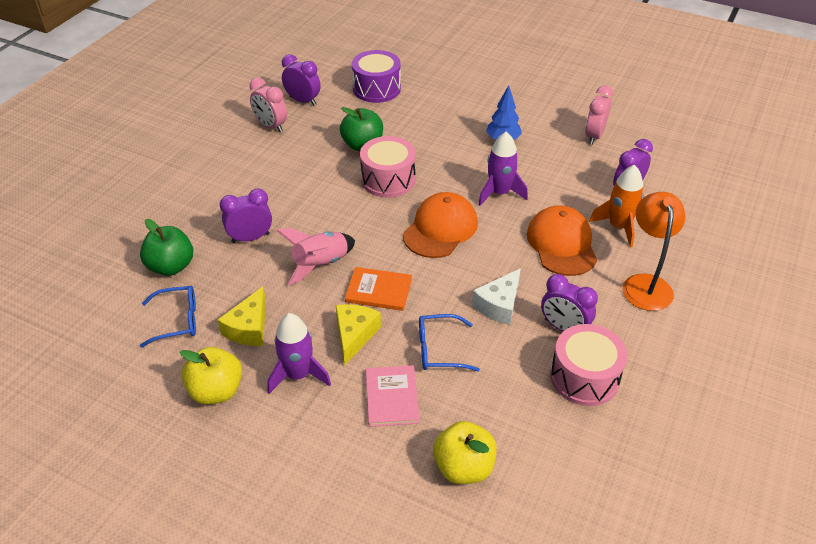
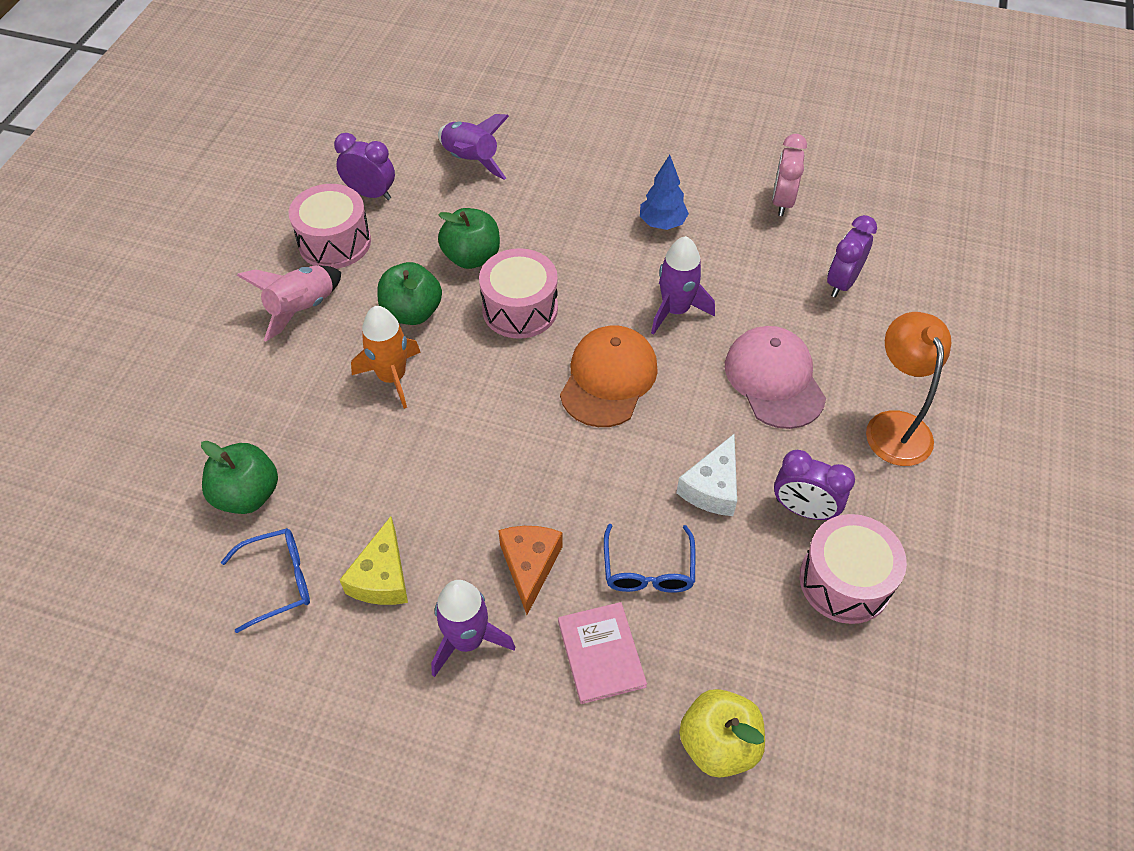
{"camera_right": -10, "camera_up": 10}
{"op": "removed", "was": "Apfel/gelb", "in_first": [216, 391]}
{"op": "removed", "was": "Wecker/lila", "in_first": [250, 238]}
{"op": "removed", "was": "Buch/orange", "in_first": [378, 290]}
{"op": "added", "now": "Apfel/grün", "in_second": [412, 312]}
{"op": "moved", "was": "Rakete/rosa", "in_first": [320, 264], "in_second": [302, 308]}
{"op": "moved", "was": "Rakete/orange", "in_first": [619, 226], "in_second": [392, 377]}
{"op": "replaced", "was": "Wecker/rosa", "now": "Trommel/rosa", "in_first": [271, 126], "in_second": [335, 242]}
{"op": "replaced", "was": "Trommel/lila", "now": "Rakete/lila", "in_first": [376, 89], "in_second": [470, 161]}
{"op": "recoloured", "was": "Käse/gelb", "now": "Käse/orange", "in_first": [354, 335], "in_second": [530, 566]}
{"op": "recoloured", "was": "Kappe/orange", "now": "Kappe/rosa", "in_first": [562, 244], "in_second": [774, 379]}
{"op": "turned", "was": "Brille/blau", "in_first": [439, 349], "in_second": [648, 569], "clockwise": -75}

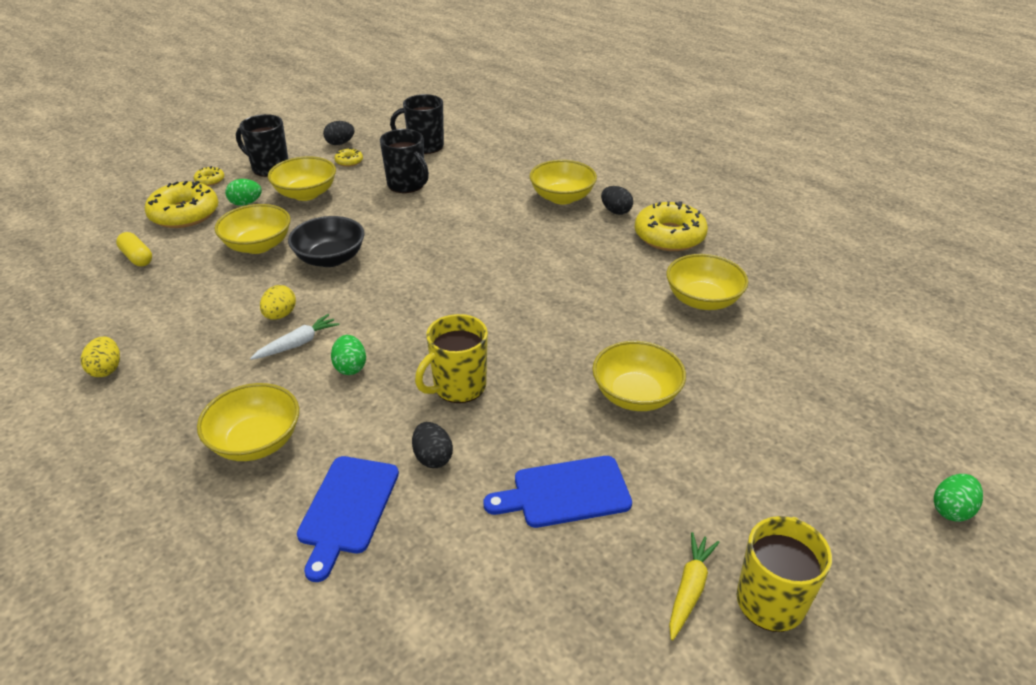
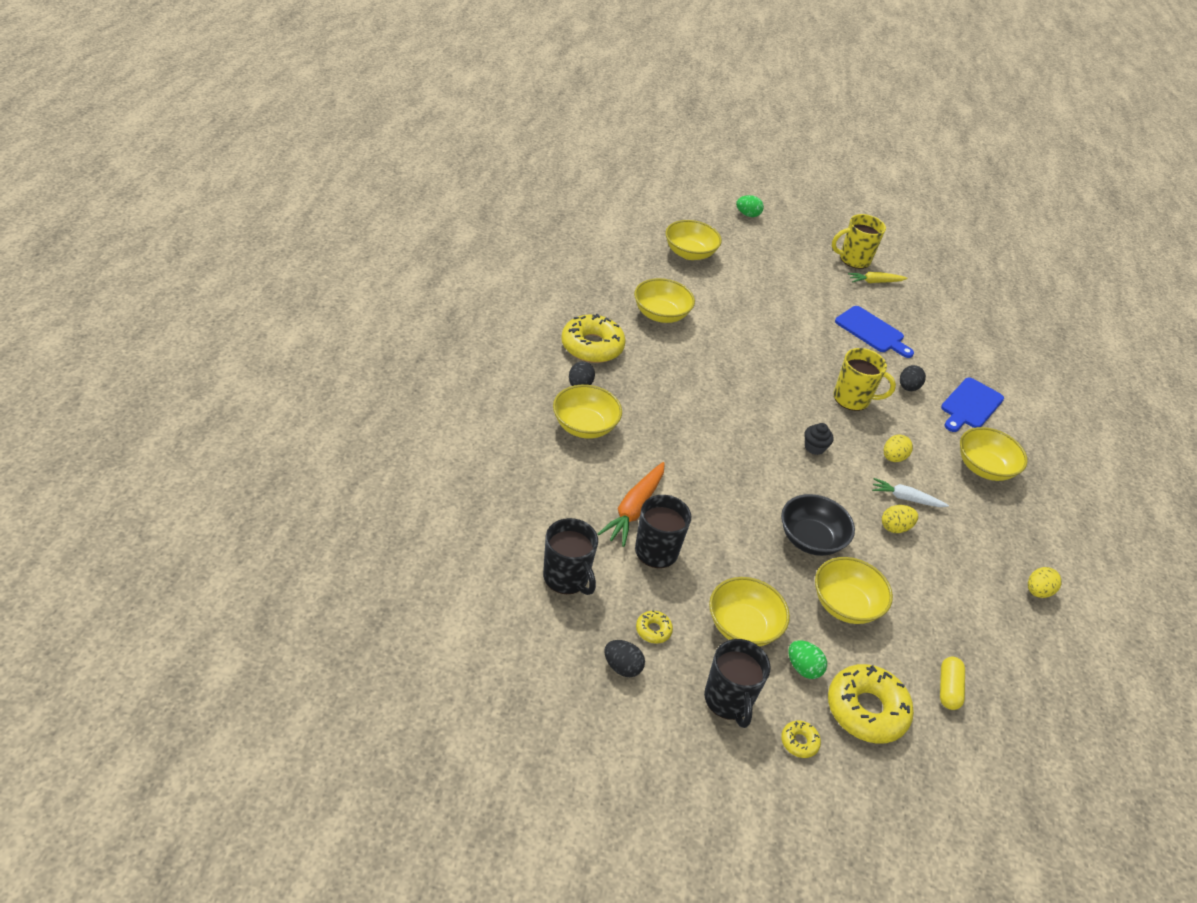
{"camera_right": -130, "camera_up": 5}
{"op": "added", "now": "Karotte/orange", "in_second": [634, 509]}
{"op": "added", "now": "Muffin/schwarz", "in_second": [814, 447]}
{"op": "moved", "was": "Schüssel/gelb", "in_first": [635, 395], "in_second": [689, 253]}
{"op": "recoloured", "was": "Ei/grün", "now": "Ei/gelb", "in_first": [350, 367], "in_second": [893, 458]}
{"op": "turned", "was": "Schneidebrett/blau", "in_first": [347, 509], "in_second": [970, 405], "clockwise": 150}

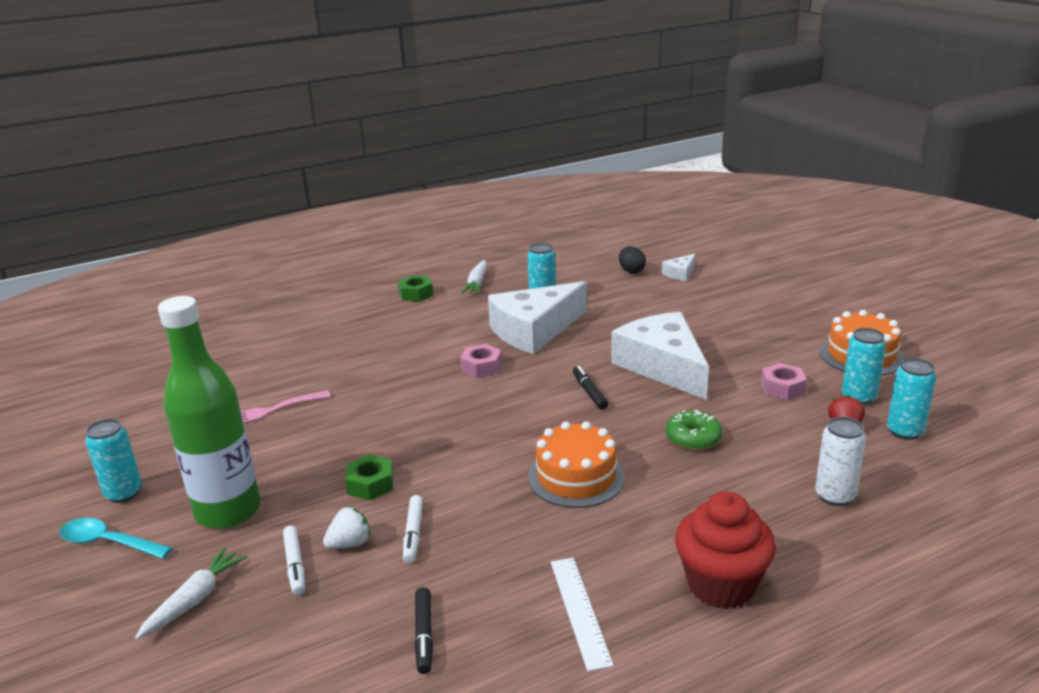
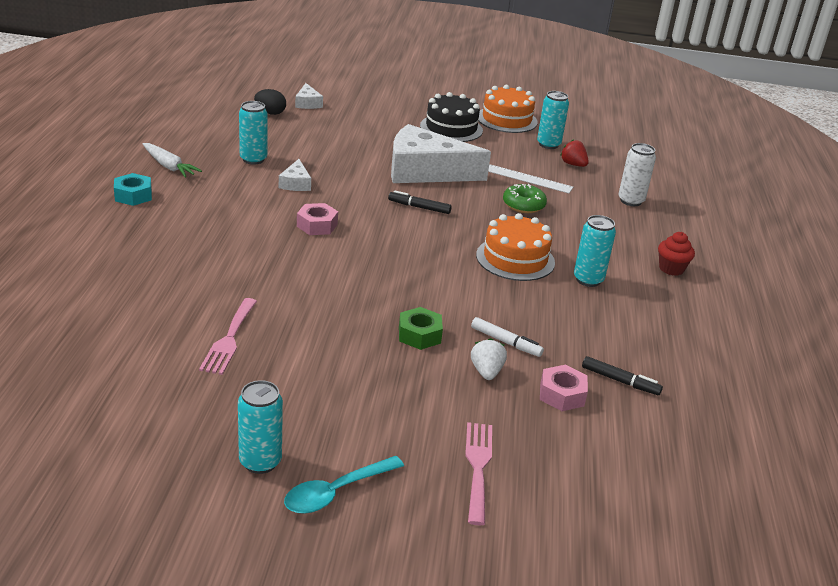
{"camera_right": -60, "camera_up": 5}
{"op": "removed", "was": "Flasche/grün", "in_first": [228, 511]}
{"op": "removed", "was": "Filzstift/weiß", "in_first": [295, 565]}
{"op": "added", "now": "Kuchen/schwarz", "in_second": [451, 128]}
{"op": "moved", "was": "Lineal/weiß", "in_first": [579, 611], "in_second": [528, 179]}
{"op": "moved", "was": "Sechskantmutter/rosa", "in_first": [782, 388], "in_second": [562, 394]}
{"op": "moved", "was": "Dose/türkis", "in_first": [905, 431], "in_second": [588, 280]}
{"op": "replaced", "was": "Karotte/weiß", "now": "Gabel/rosa", "in_first": [194, 600], "in_second": [478, 466]}
{"op": "recoloured", "was": "Sechskantmutter/grün", "now": "Sechskantmutter/türkis", "in_first": [416, 294], "in_second": [133, 195]}
{"op": "resized", "was": "Käse/weiß", "in_first": [534, 330], "in_second": [296, 183], "ratio": 0.43}
{"op": "resized", "was": "Muffin/rot", "in_first": [721, 585], "in_second": [671, 269], "ratio": 0.55}

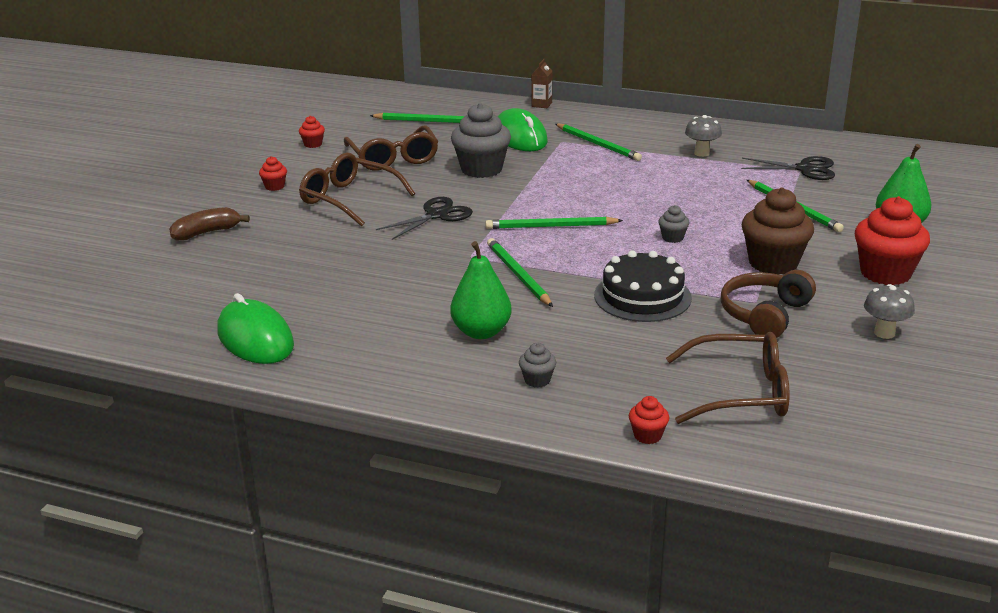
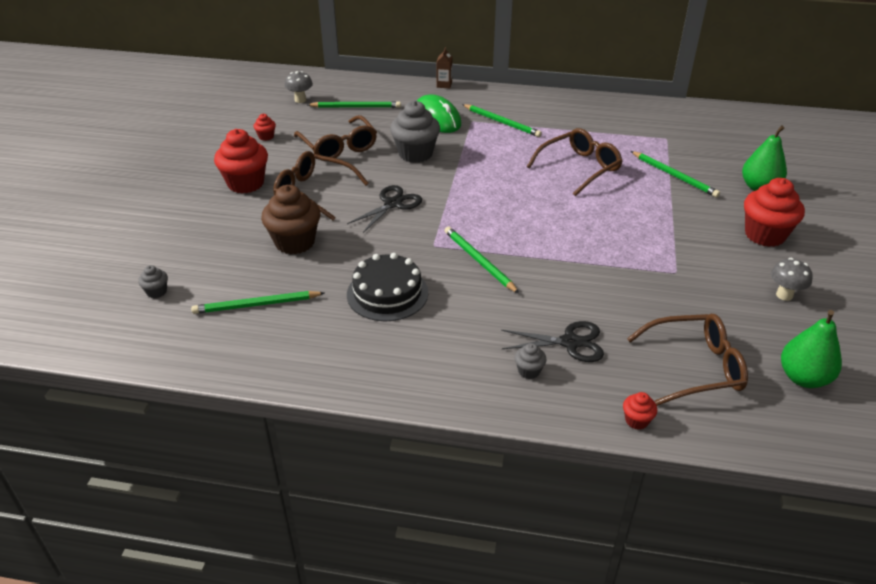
{"camera_right": -10, "camera_up": 10}
{"op": "removed", "was": "Banane/braun", "in_first": [206, 232]}
{"op": "removed", "was": "Computermaus/grün", "in_first": [255, 339]}
{"op": "removed", "was": "Kopfhörer/braun", "in_first": [764, 314]}
{"op": "added", "now": "Brille/braun", "in_second": [579, 168]}
{"op": "moved", "was": "Birne/grün", "in_first": [481, 332], "in_second": [803, 378]}
{"op": "moved", "was": "Bleistift/grün", "in_first": [550, 226], "in_second": [256, 305]}
{"op": "moved", "was": "Kuchen/schwarz", "in_first": [642, 296], "in_second": [387, 293]}
{"op": "moved", "was": "Muffin/grau", "in_first": [672, 238], "in_second": [156, 292]}
{"op": "moved", "was": "Pilz/grau", "in_first": [701, 153], "in_second": [300, 100]}
{"op": "moved", "was": "Schere/schwarz", "in_first": [805, 169], "in_second": [570, 342]}
{"op": "moved", "was": "Muffin/braun", "in_first": [773, 263], "in_second": [295, 242]}
{"op": "resized", "was": "Muffin/rot", "in_first": [274, 186], "in_second": [246, 183], "ratio": 2.19}

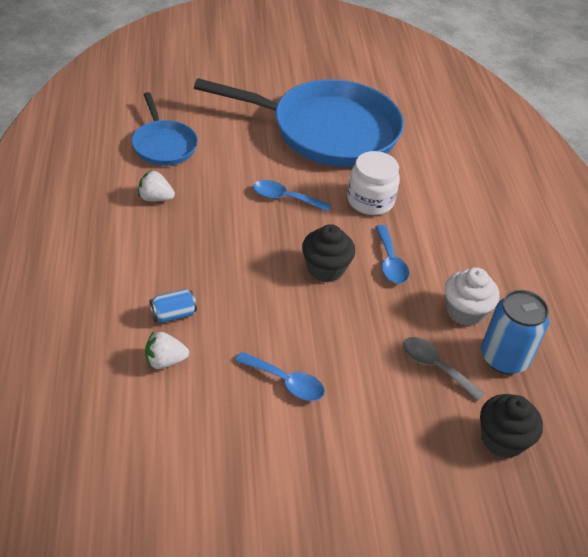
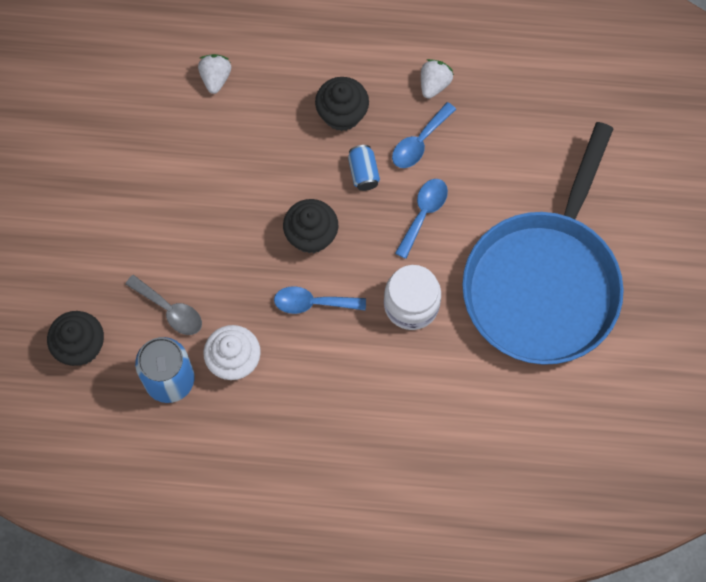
{"camera_right": 105, "camera_up": 25}
{"op": "removed", "was": "Pfanne/blau", "in_first": [163, 145]}
{"op": "added", "now": "Muffin/schwarz", "in_second": [342, 114]}
{"op": "moved", "was": "Dose/blau", "in_first": [173, 314], "in_second": [363, 173]}
{"op": "moved", "was": "Löffel/blau", "in_first": [286, 382], "in_second": [419, 142]}
{"op": "turned", "was": "Löffel/grau", "in_first": [435, 367], "in_second": [170, 310], "clockwise": 75}

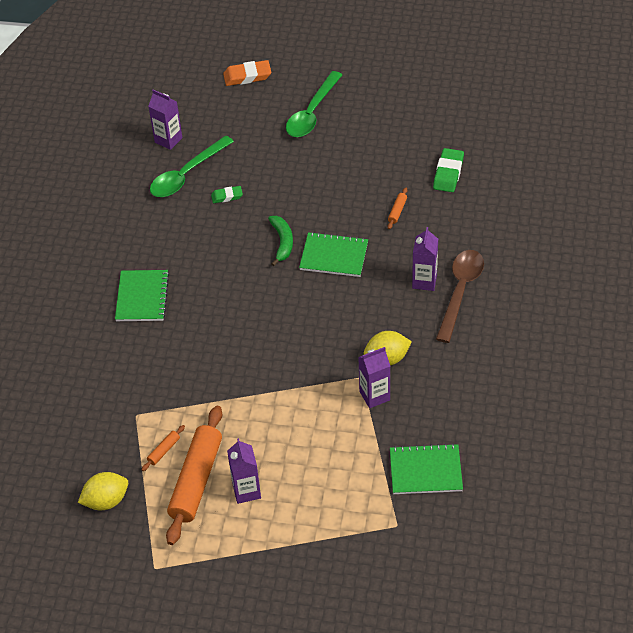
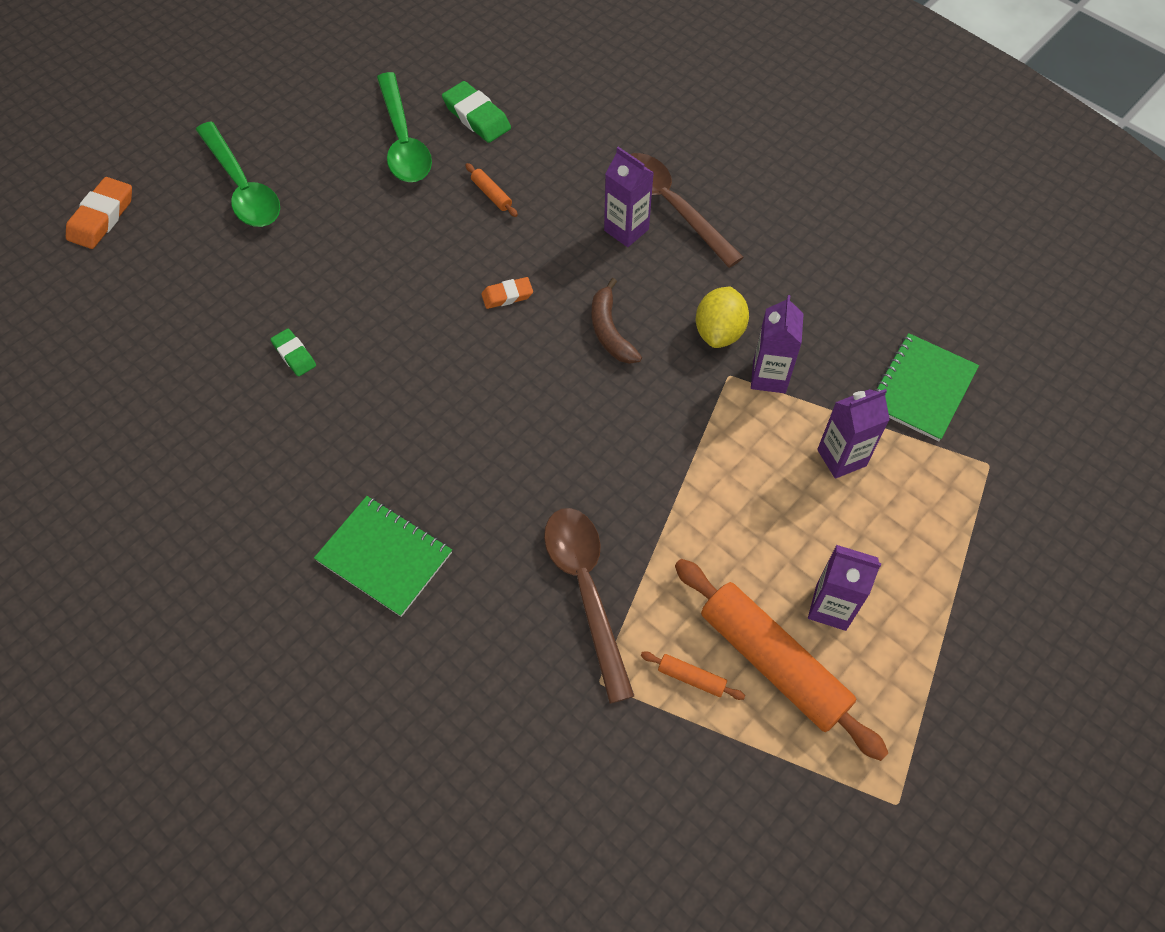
{"camera_right": -60, "camera_up": 10}
{"op": "removed", "was": "Zitrone/gelb", "in_first": [106, 501]}
{"op": "removed", "was": "Banane/grün", "in_first": [282, 242]}
{"op": "added", "now": "Löffel/braun", "in_second": [586, 590]}
{"op": "added", "now": "Banane/braun", "in_second": [610, 331]}
{"op": "moved", "was": "Getränkekarton/lila", "in_first": [168, 140], "in_second": [841, 458]}
{"op": "moved", "was": "Löffel/grün", "in_first": [186, 174], "in_second": [403, 141]}
{"op": "replaced", "was": "Notizbuch/grün", "now": "Radiergummi/orange", "in_first": [334, 256], "in_second": [507, 295]}
{"op": "turned", "was": "Nudelholz/orange", "in_first": [164, 450], "in_second": [691, 678], "clockwise": -45}
{"op": "turned", "was": "Radiergummi/grün", "in_first": [227, 196], "in_second": [294, 355], "clockwise": -60}

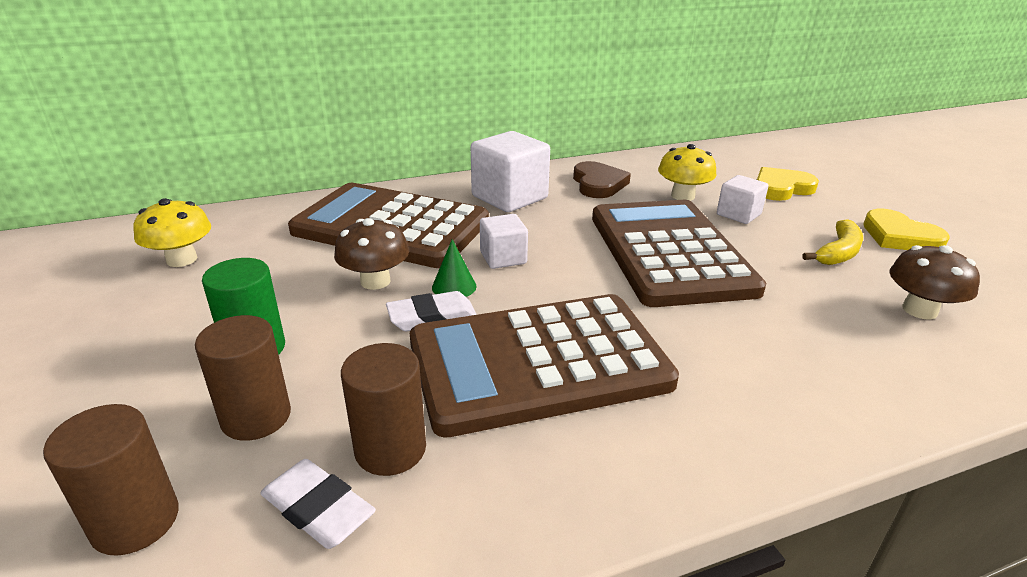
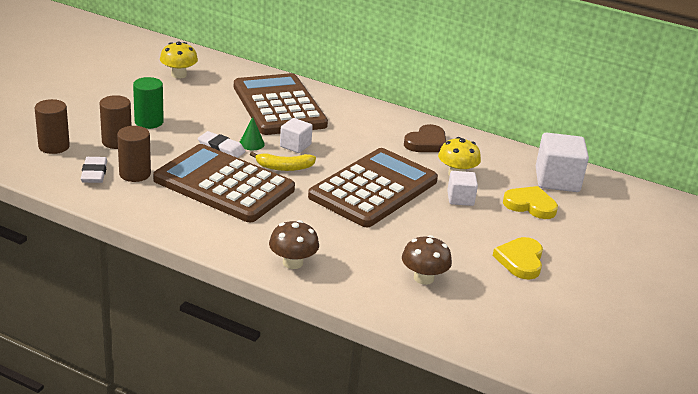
{"camera_right": 45, "camera_up": 0}
{"op": "moved", "was": "Pilz/braun", "in_first": [375, 281], "in_second": [292, 262]}
{"op": "moved", "was": "Kubus/weiß", "in_first": [509, 197], "in_second": [557, 180]}
{"op": "moved", "was": "Banane/gelb", "in_first": [838, 252], "in_second": [284, 167]}

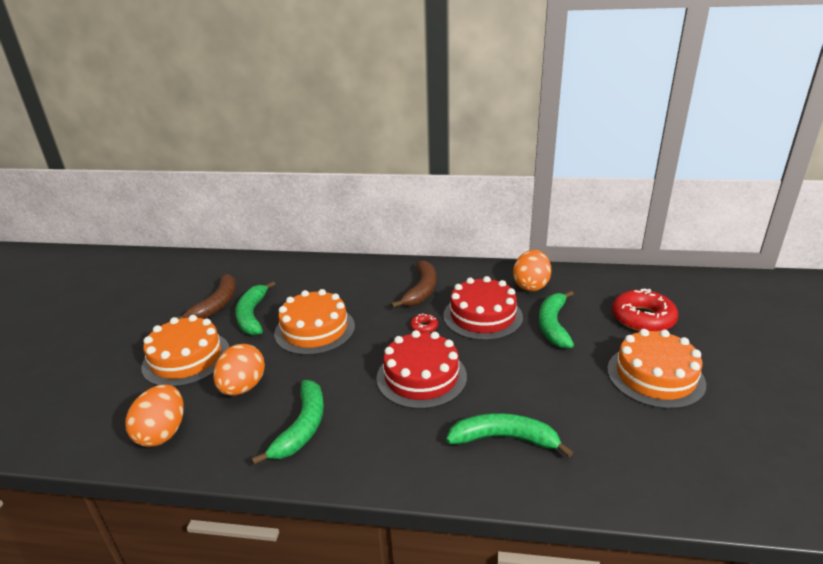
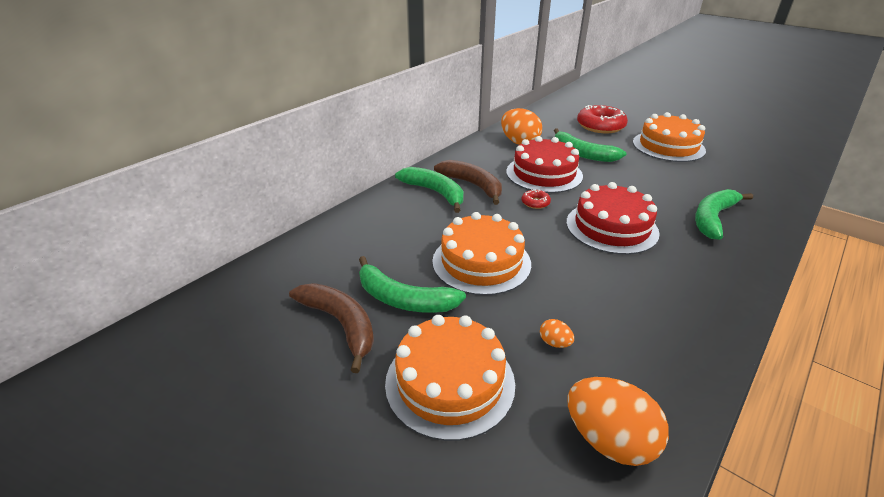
{"camera_right": -60, "camera_up": 5}
{"op": "moved", "was": "Banane/grün", "in_first": [302, 427], "in_second": [435, 193]}
{"op": "resized", "was": "Ei/orange", "in_first": [243, 387], "in_second": [554, 343], "ratio": 0.44}

